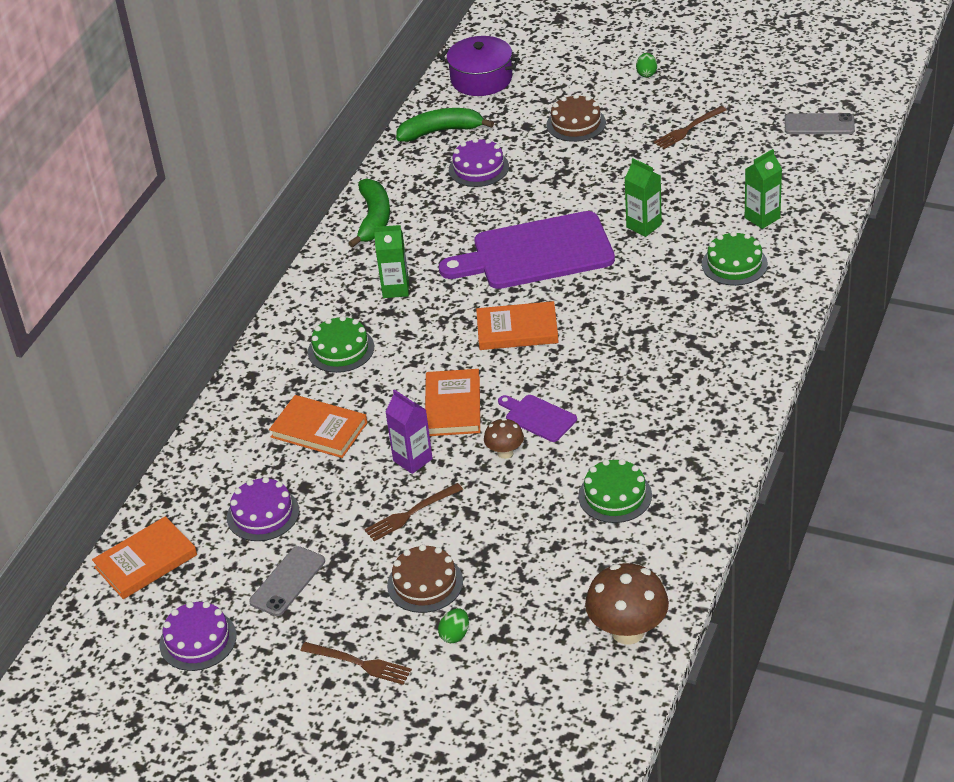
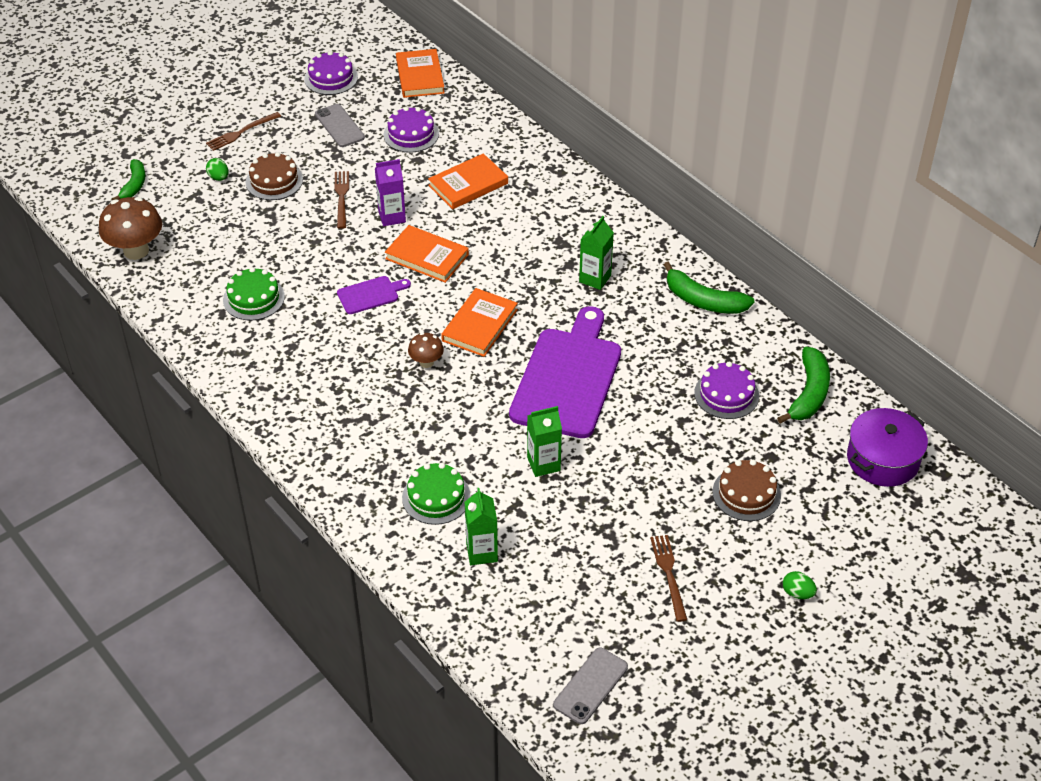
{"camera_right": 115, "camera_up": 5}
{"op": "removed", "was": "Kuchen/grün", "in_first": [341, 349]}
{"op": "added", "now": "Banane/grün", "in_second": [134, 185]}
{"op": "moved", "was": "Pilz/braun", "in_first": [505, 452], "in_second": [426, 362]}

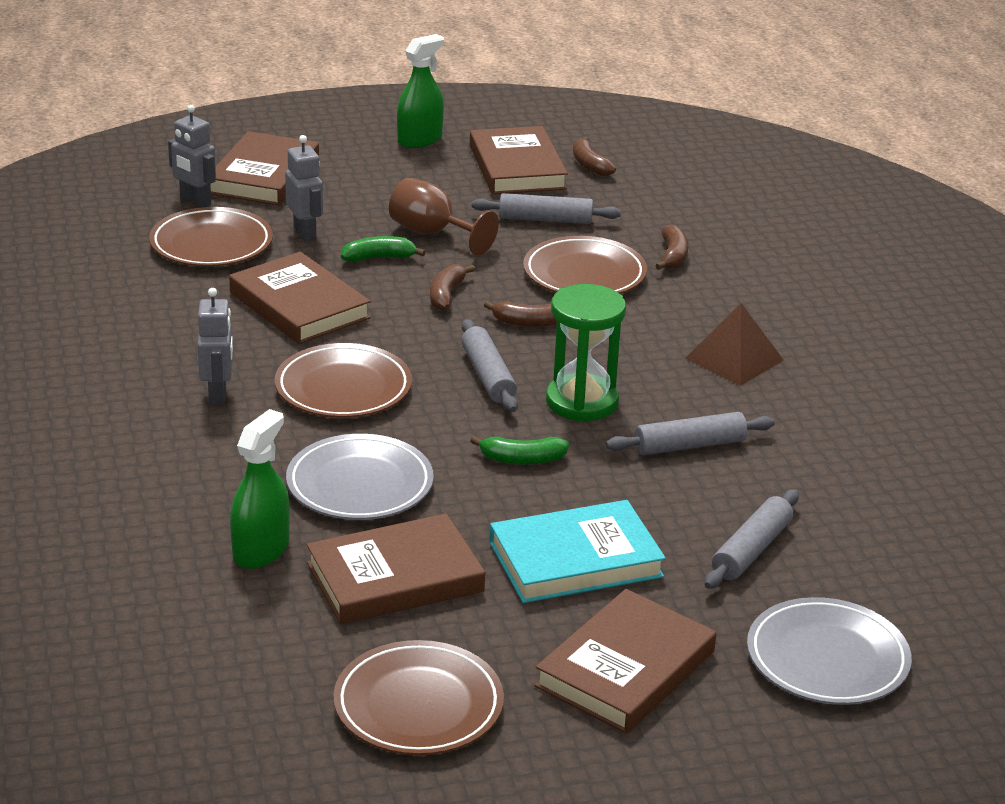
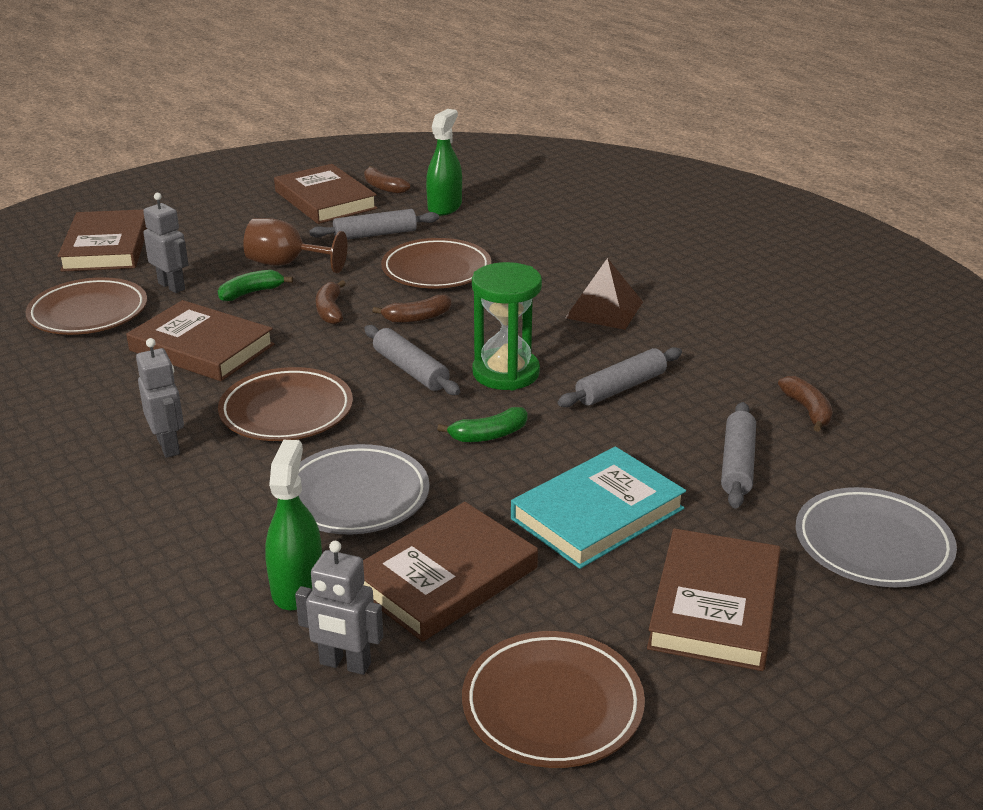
{"camera_right": -20, "camera_up": 0}
{"op": "moved", "was": "Roboter/grau", "in_first": [195, 202], "in_second": [345, 664]}
{"op": "moved", "was": "Sprühflasche/grün", "in_first": [420, 139], "in_second": [444, 207]}
{"op": "moved", "was": "Banane/braun", "in_first": [673, 256], "in_second": [807, 410]}

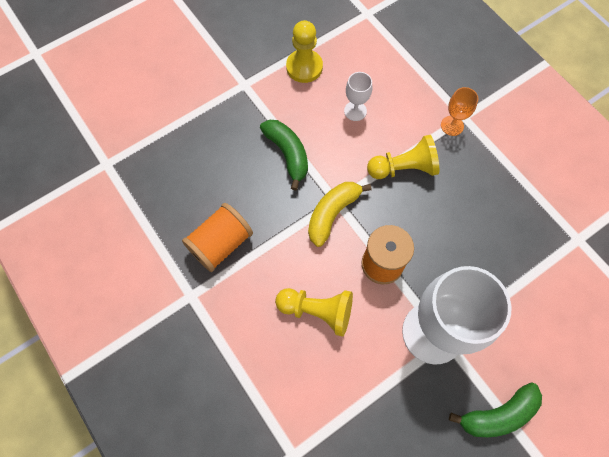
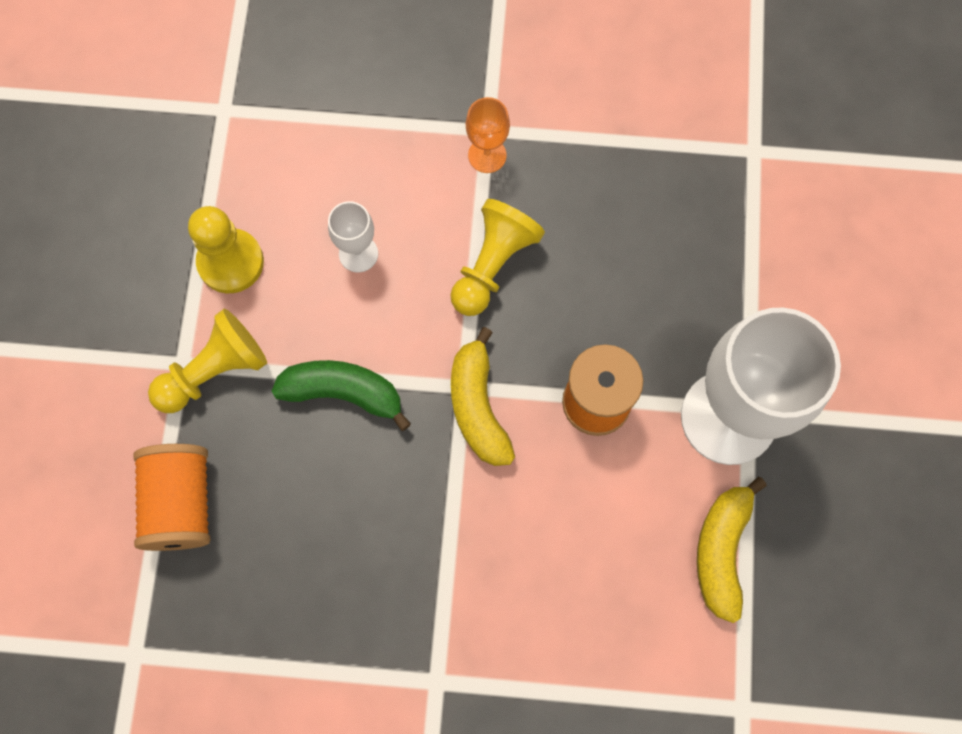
{"camera_right": -50, "camera_up": 5}
{"op": "removed", "was": "Banane/grün", "in_first": [498, 414]}
{"op": "added", "now": "Banane/gelb", "in_second": [721, 550]}
{"op": "moved", "was": "Garnrolle/orange", "in_first": [220, 244], "in_second": [181, 503]}
{"op": "moved", "was": "Bauer/gelb", "in_first": [317, 311], "in_second": [214, 371]}

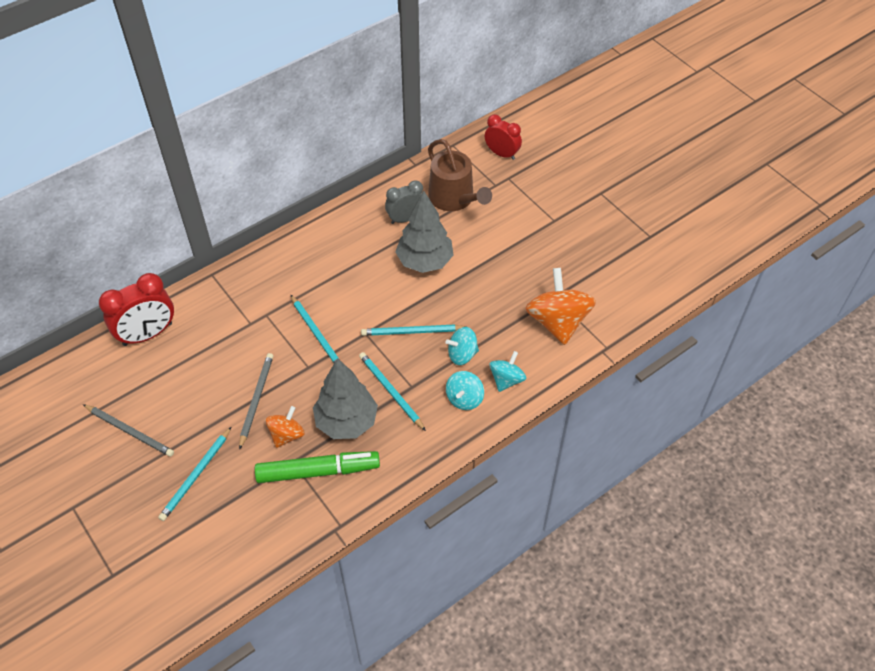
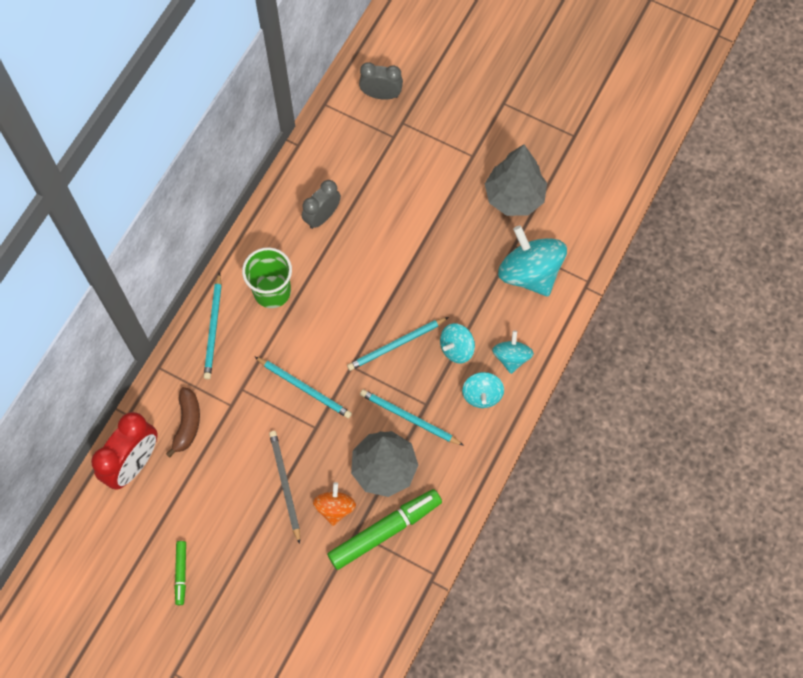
{"camera_right": -25, "camera_up": 15}
{"op": "removed", "was": "Gießkanne/braun", "in_first": [454, 198]}
{"op": "added", "now": "Banane/braun", "in_second": [187, 423]}
{"op": "added", "now": "Becher/grün", "in_second": [272, 291]}
{"op": "moved", "was": "Bleistift/türkis", "in_first": [196, 475], "in_second": [213, 328]}
{"op": "moved", "was": "Baum/grau", "in_first": [424, 261], "in_second": [514, 197]}
{"op": "replaced", "was": "Bleistift/grau", "now": "Filzstift/grün", "in_first": [130, 431], "in_second": [181, 573]}
{"op": "recoloured", "was": "Wecker/rot", "now": "Wecker/grau", "in_first": [502, 154], "in_second": [381, 95]}
{"op": "recoloured", "was": "Kreisel/orange", "now": "Kreisel/türkis", "in_first": [557, 322], "in_second": [530, 273]}

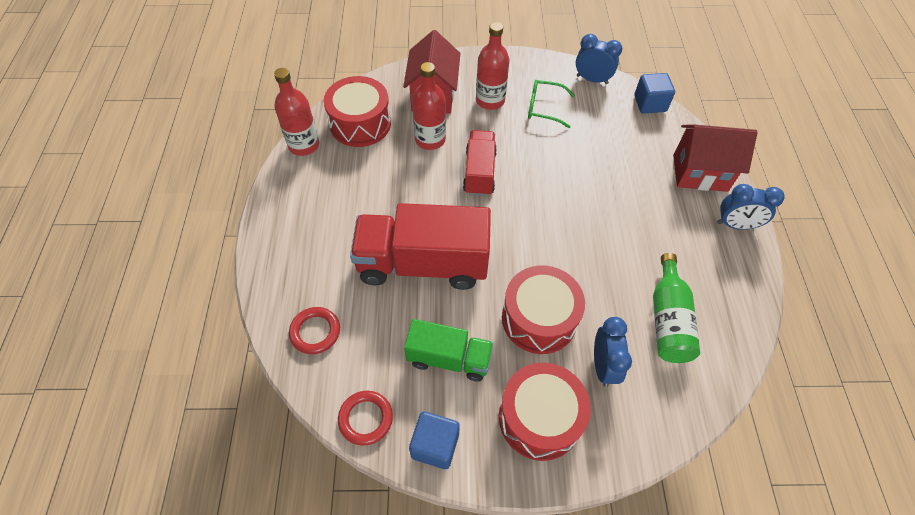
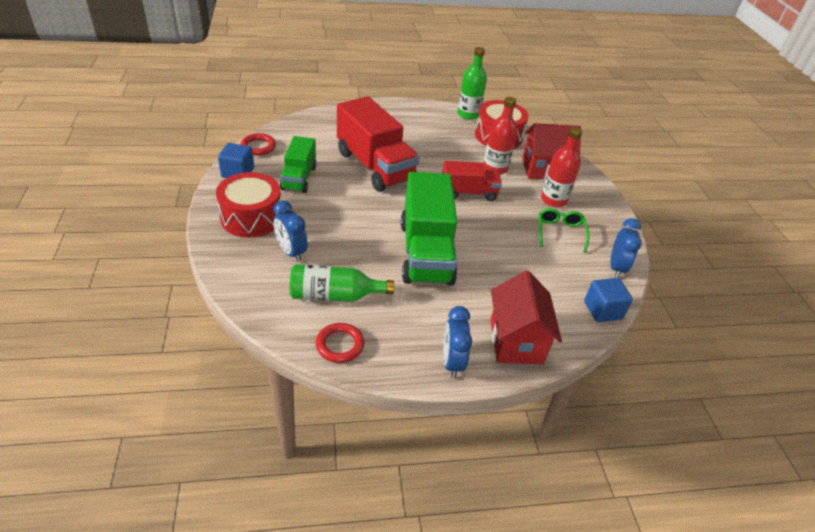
{"camera_right": 80, "camera_up": -15}
{"op": "removed", "was": "Trommel/rot", "in_first": [539, 319]}
{"op": "added", "now": "Lastwagen/grün", "in_second": [426, 252]}
{"op": "moved", "was": "Ring/rot", "in_first": [315, 332], "in_second": [340, 345]}
{"op": "recoloured", "was": "Flasche/rot", "now": "Flasche/grün", "in_first": [304, 145], "in_second": [468, 114]}
{"op": "turned", "was": "Lastwagen/rot", "in_first": [423, 264], "in_second": [375, 166], "clockwise": 150}
{"op": "turned", "was": "Wecker/blau", "in_first": [603, 366], "in_second": [291, 252], "clockwise": 60}

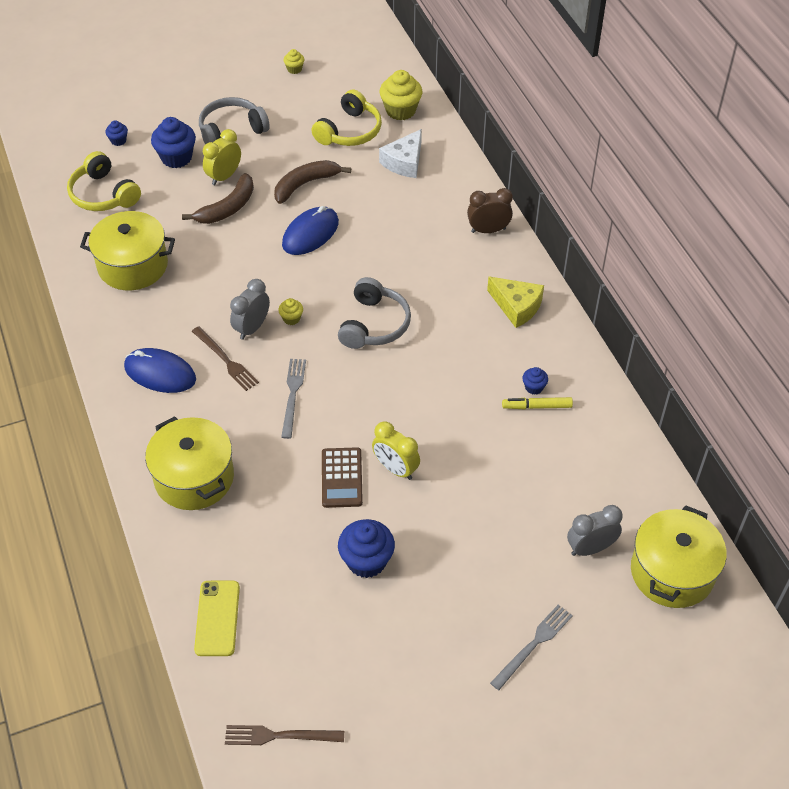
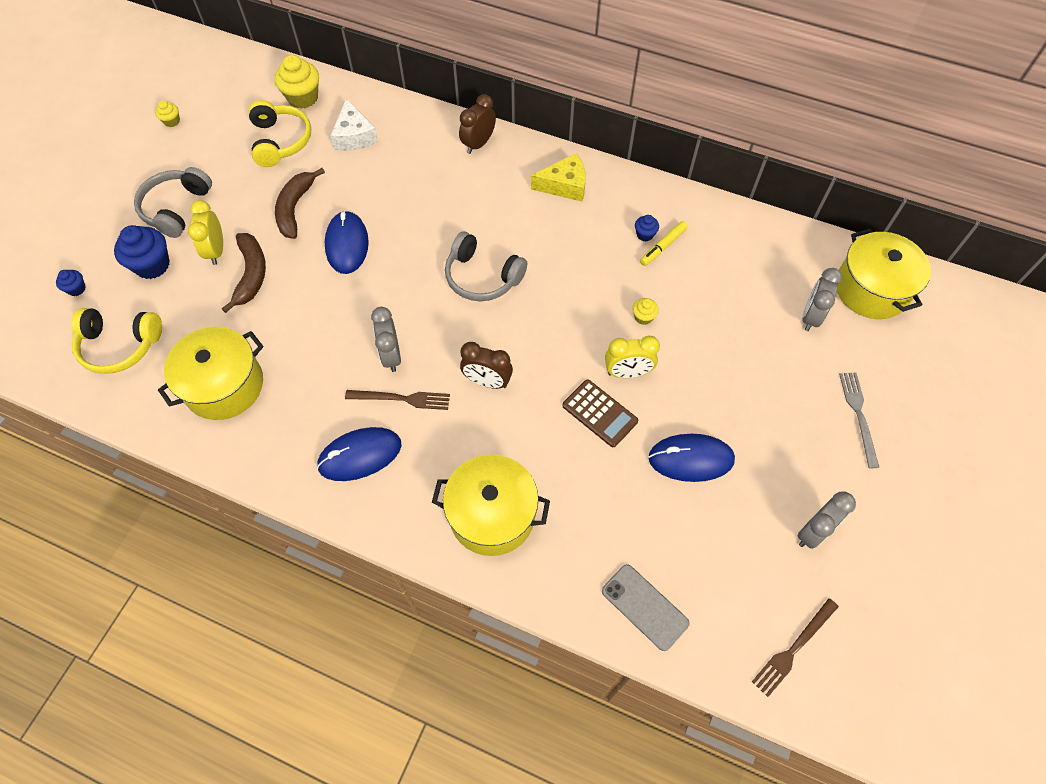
{"camera_right": -45, "camera_up": 10}
{"op": "added", "now": "Wecker/grau", "in_second": [813, 532]}
{"op": "moved", "was": "Muffin/gelb", "in_first": [291, 318], "in_second": [643, 317]}
{"op": "replaced", "was": "Gabel/grau", "now": "Wecker/braun", "in_first": [293, 395], "in_second": [487, 381]}
{"op": "replaced", "was": "Muffin/blau", "now": "Computermaus/blau", "in_first": [366, 561], "in_second": [691, 459]}
{"op": "recoloured", "was": "Handy/gelb", "now": "Handy/grau", "in_first": [217, 618], "in_second": [645, 607]}
{"op": "turned", "was": "Kopfhörer/grau", "in_first": [374, 324], "in_second": [482, 277], "clockwise": 150}

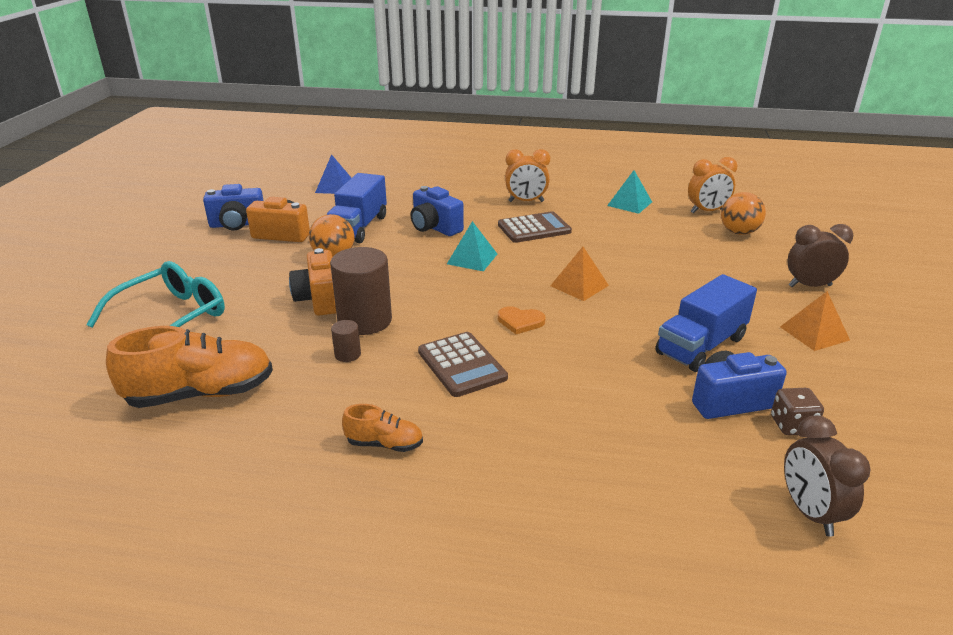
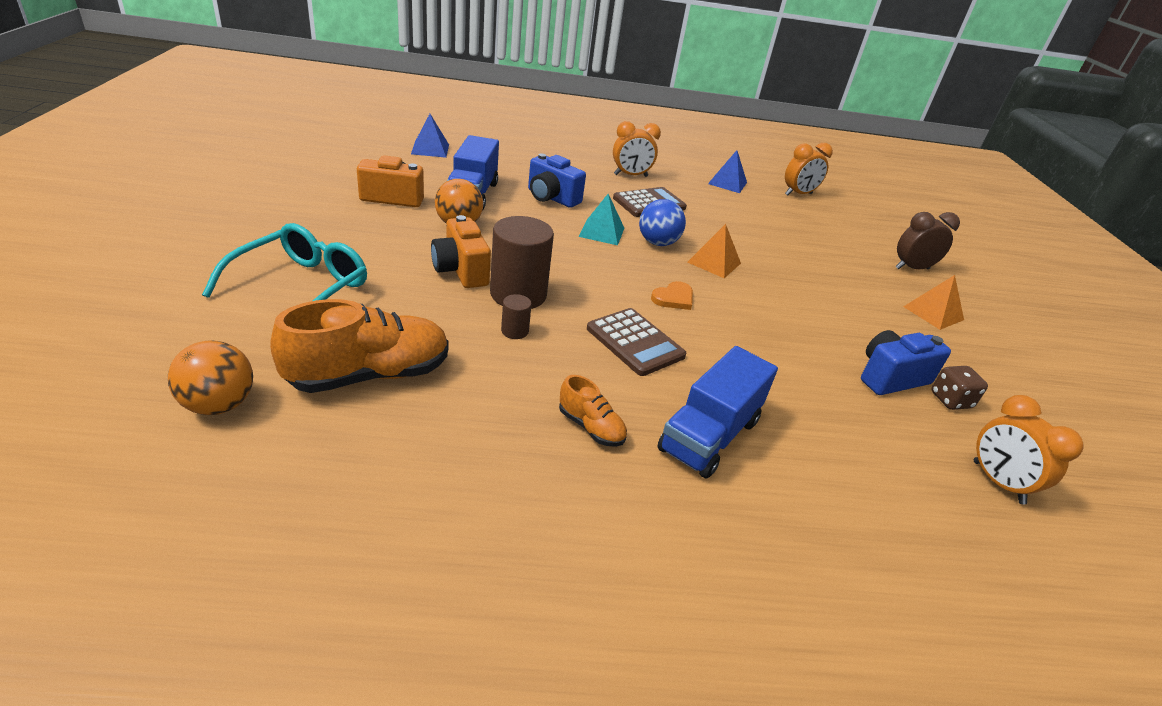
{"camera_right": -15, "camera_up": 5}
{"op": "removed", "was": "Kamera/blau", "in_first": [237, 225]}
{"op": "added", "now": "Ball/blau", "in_second": [657, 243]}
{"op": "moved", "was": "Lastwagen/blau", "in_first": [701, 345], "in_second": [709, 435]}
{"op": "moved", "was": "Ball/orange", "in_first": [738, 232], "in_second": [219, 405]}
{"op": "recoloured", "was": "Pyramide/türkis", "now": "Pyramide/blau", "in_first": [629, 203], "in_second": [727, 183]}
{"op": "recoloured", "was": "Wecker/braun", "now": "Wecker/orange", "in_first": [809, 512], "in_second": [997, 482]}
{"op": "turned", "was": "Schuh/orange", "in_first": [384, 444], "in_second": [591, 427], "clockwise": 45}
{"op": "turned", "was": "Herz/orange", "in_first": [520, 322], "in_second": [673, 298], "clockwise": -45}

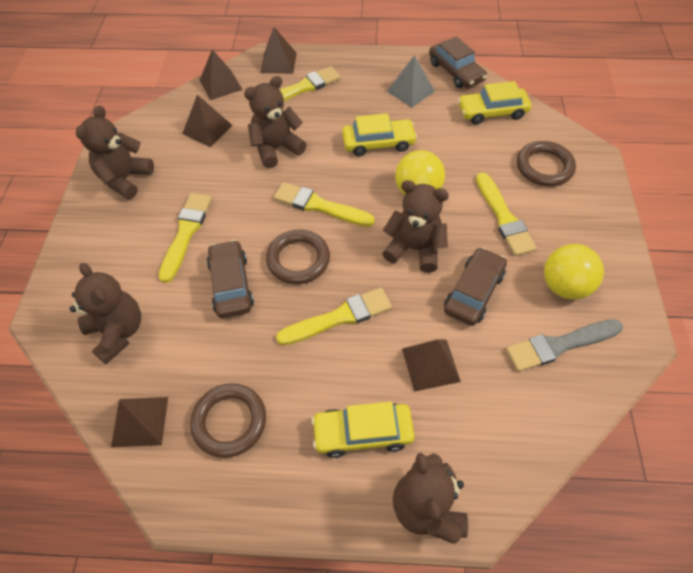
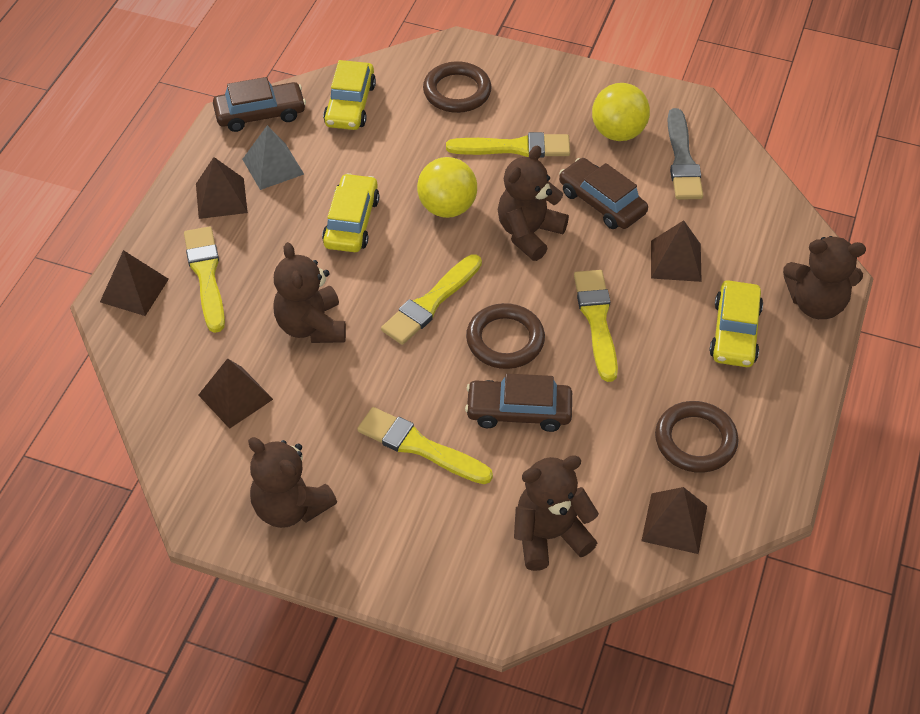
{"camera_right": -75, "camera_up": -5}
{"op": "moved", "was": "Pyramide/braun", "in_first": [220, 84], "in_second": [221, 198]}

